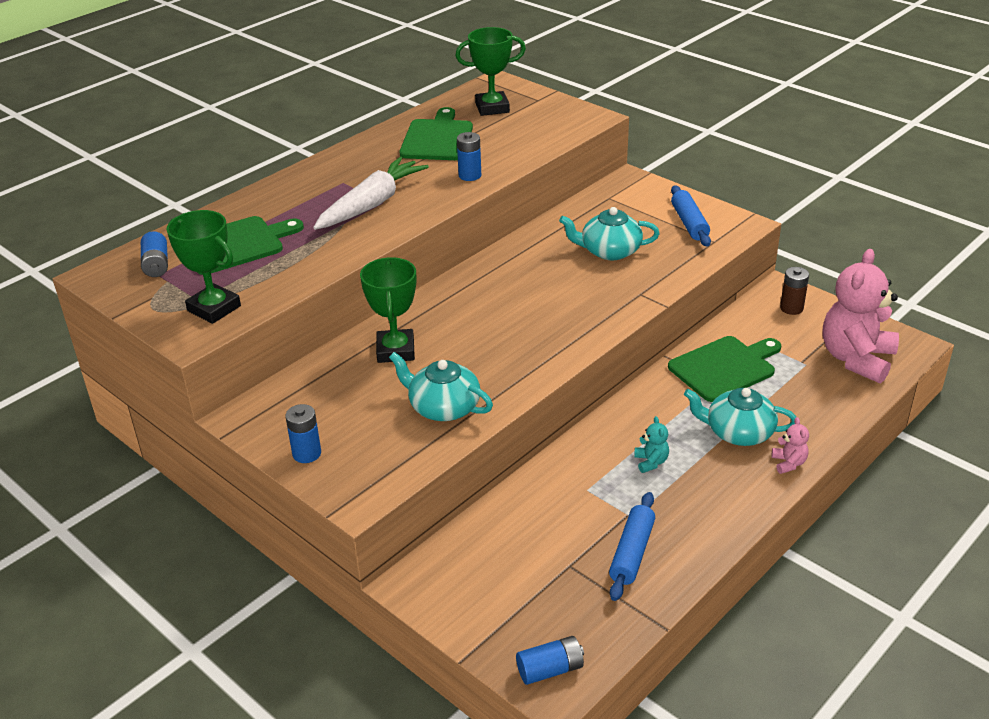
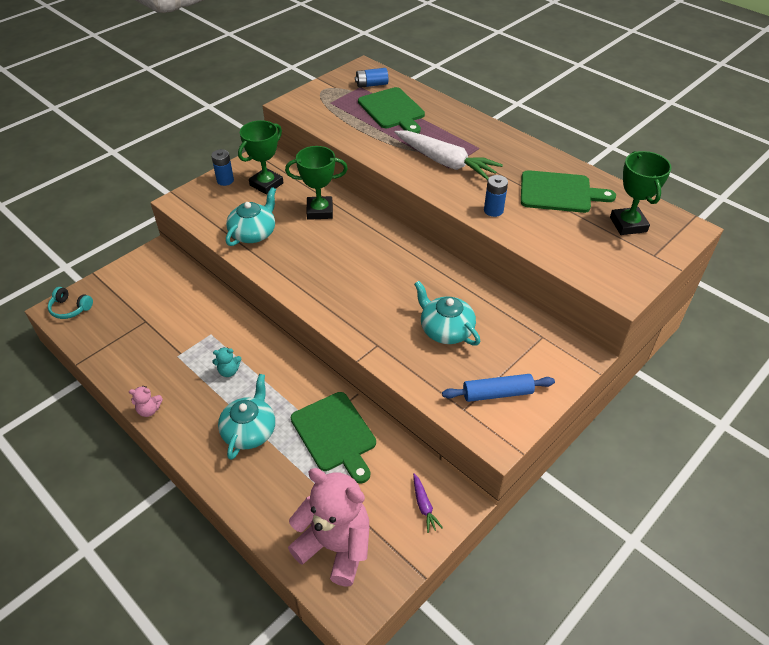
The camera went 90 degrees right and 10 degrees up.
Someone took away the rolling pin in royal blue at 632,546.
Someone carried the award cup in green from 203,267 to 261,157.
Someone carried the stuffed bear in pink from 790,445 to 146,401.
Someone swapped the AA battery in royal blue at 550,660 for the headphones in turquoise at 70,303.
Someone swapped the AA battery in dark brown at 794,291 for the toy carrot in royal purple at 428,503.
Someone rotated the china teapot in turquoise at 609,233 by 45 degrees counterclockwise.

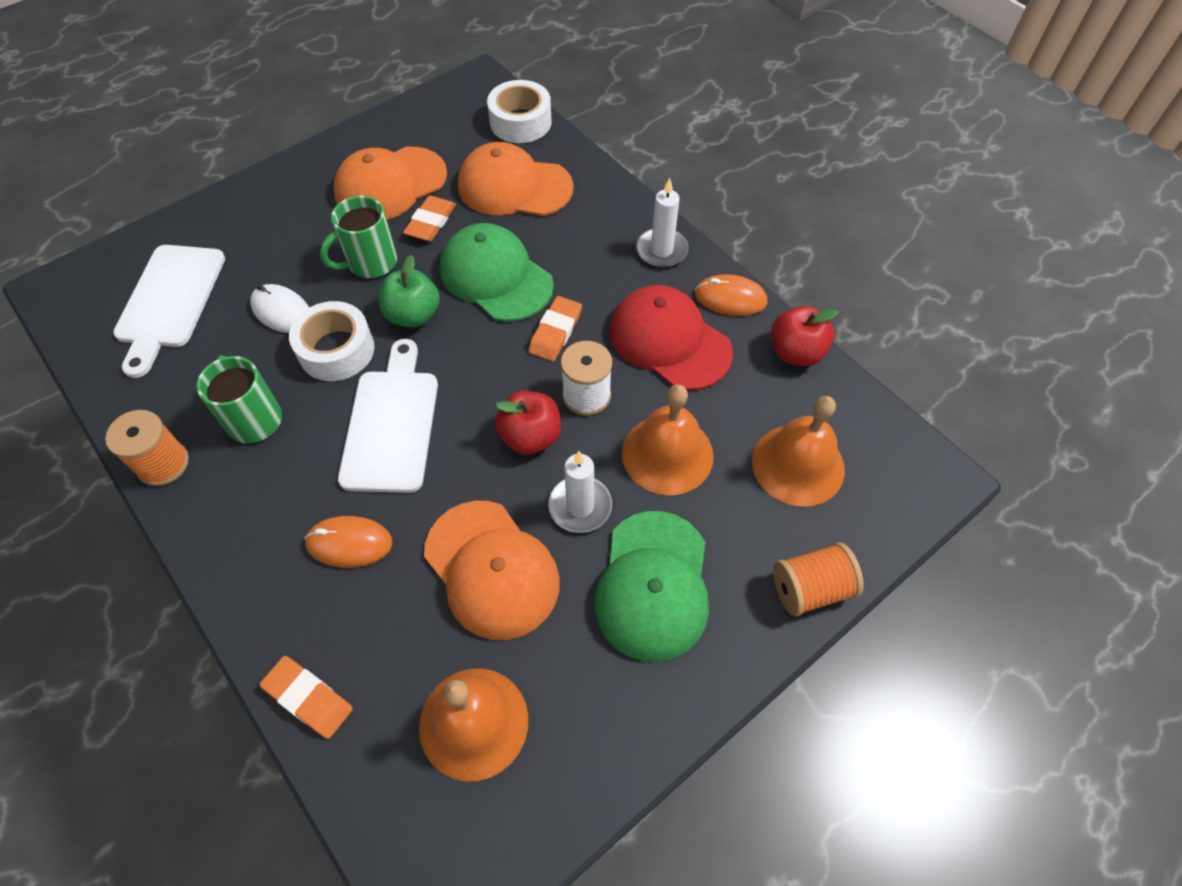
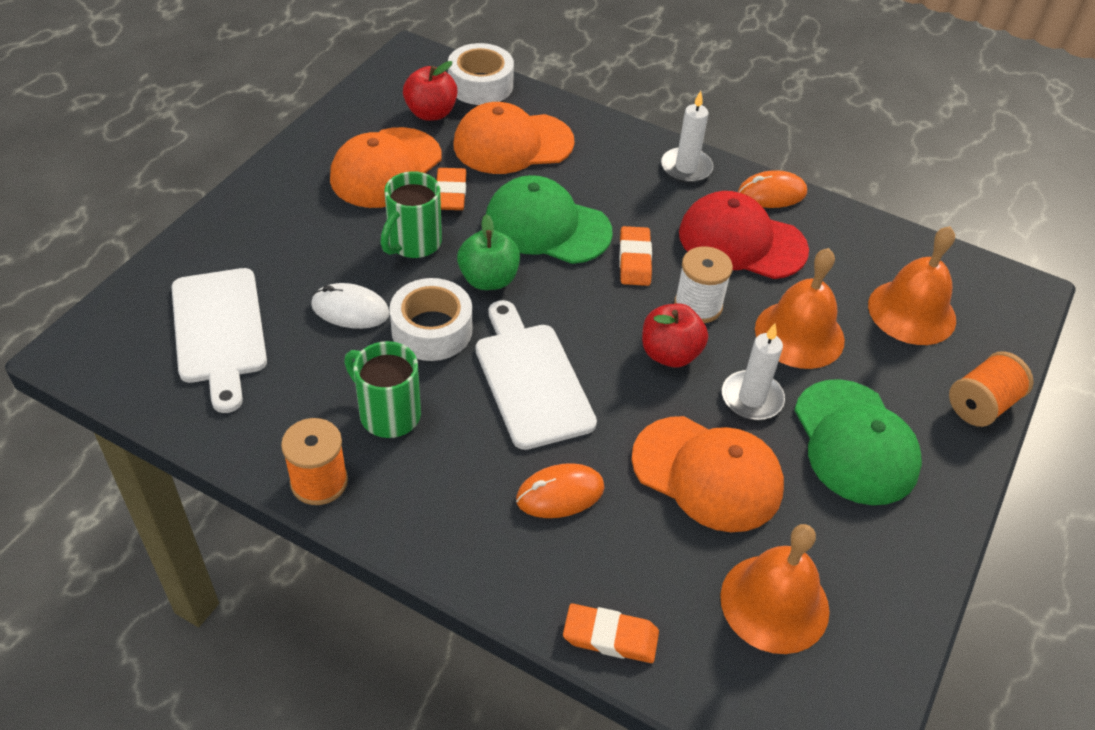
The camera went 25 degrees left and 10 degrees down.
Someone carried the apple fruit in scarlet from 805,336 to 430,91.

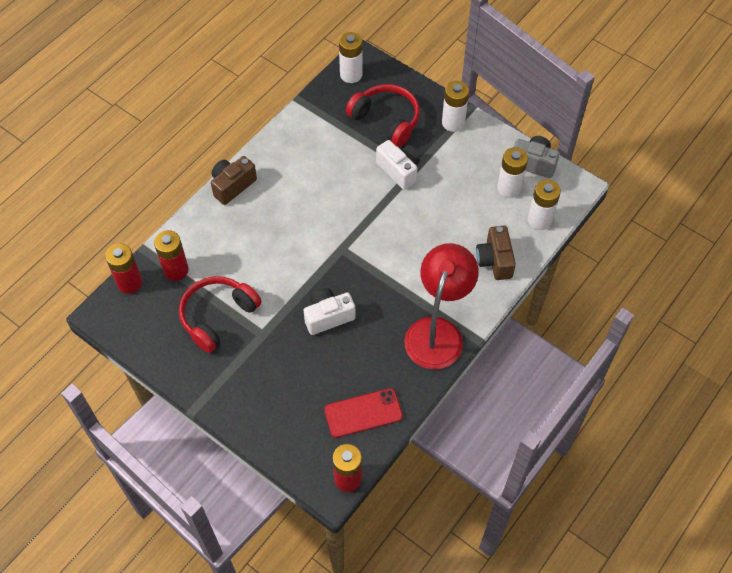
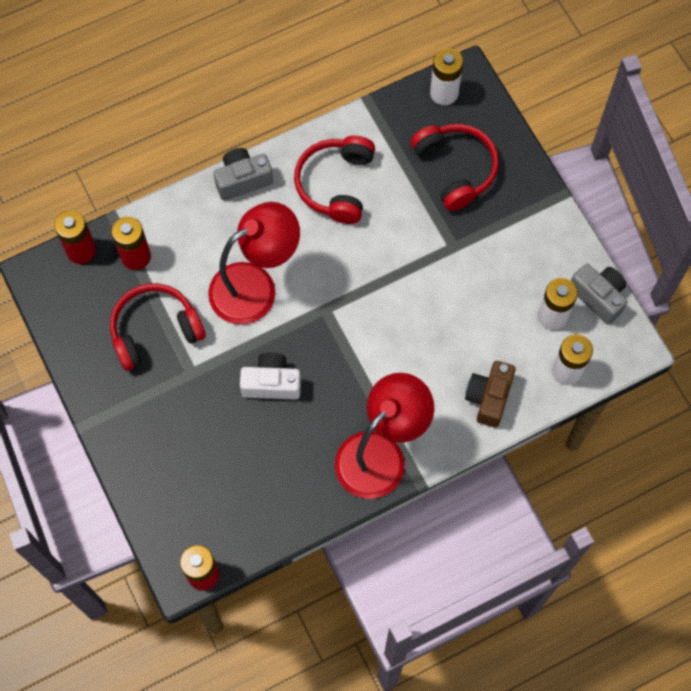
The camera went 25 degrees right and 10 degrees up.
Someone took away the mobile phone in scarlet at 363,413.
Someone took away the camera in pure white at 398,165.
Someone took away the AA battery in pure white at 455,106.
Someone put down the desk lamp in scarlet at 254,263.
Someone put down the headphones in scarlet at 334,179.
Someone repainted the camera in dark brown at 234,180, which became the camera in gray at 243,174.

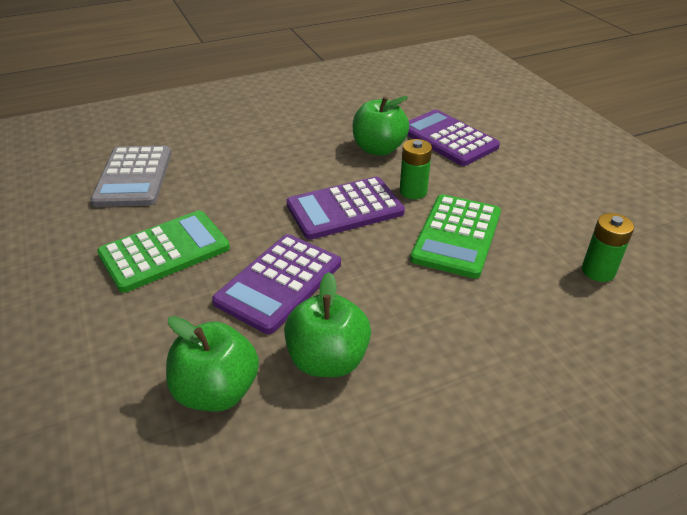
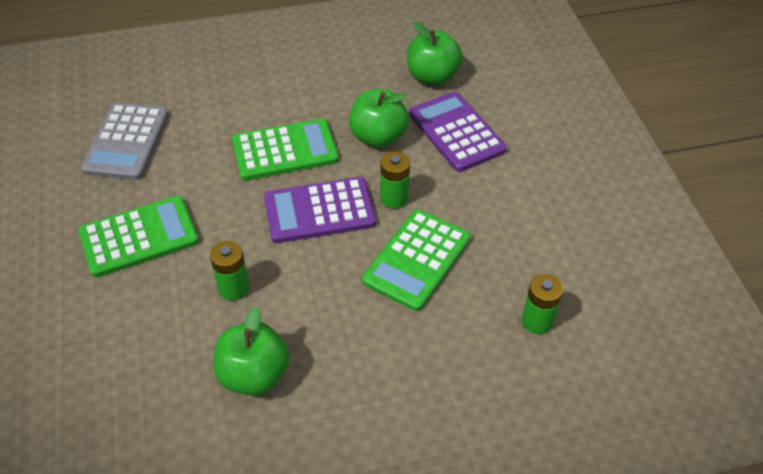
The camera went 10 degrees right and 10 degrees up.
Someone put down the pocket calculator in green at 285,150.
Someone carried the apple fruit in green from 212,364 to 435,54.
Someone swapped the pocket calculator in royal purple at 276,284 for the AA battery in green at 229,271.

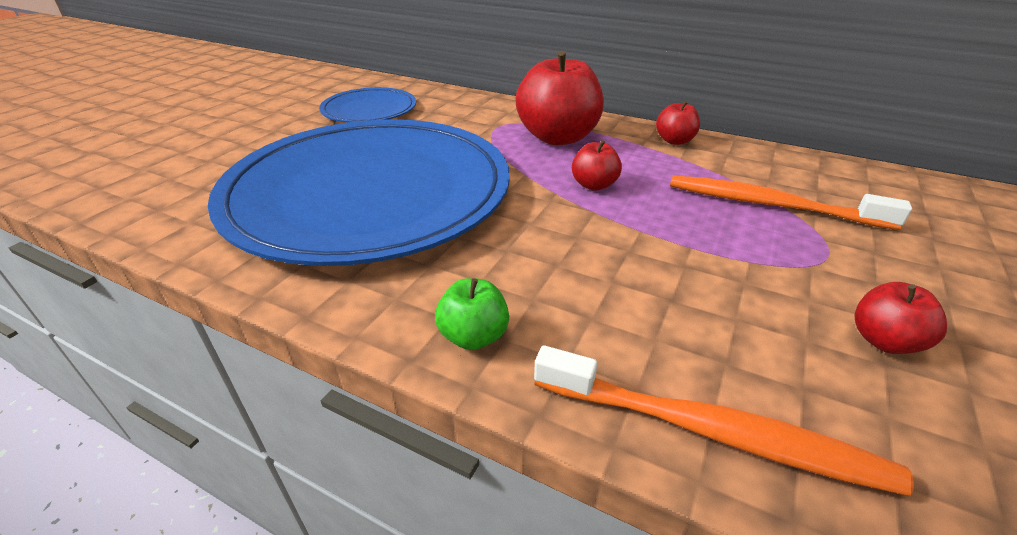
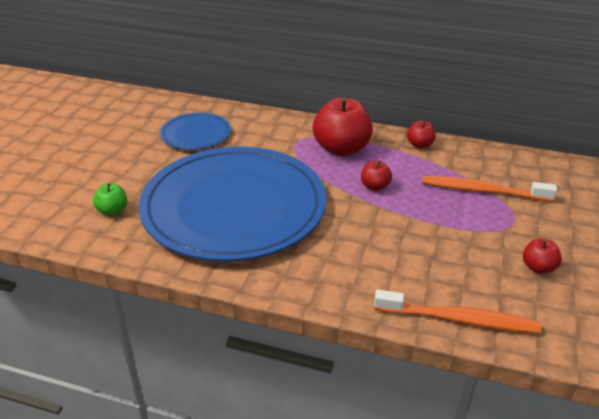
The camera went 10 degrees left and 0 degrees up.
Someone carried the apple fruit in green from 472,314 to 110,199.

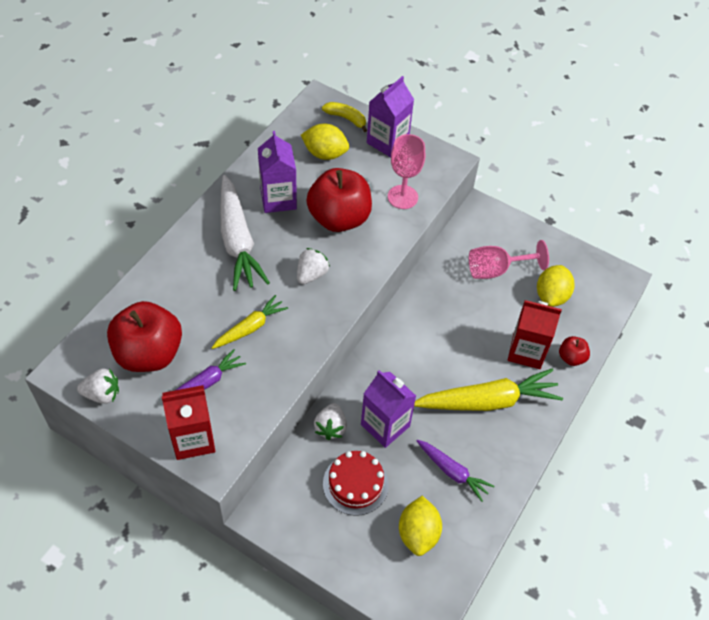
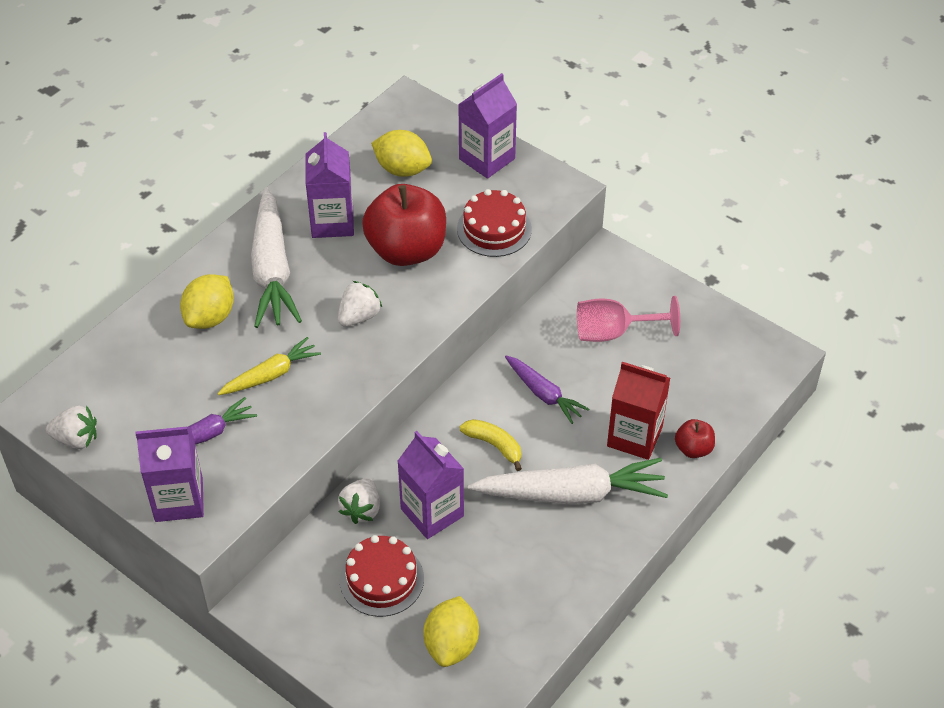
The camera went 10 degrees right and 5 degrees down.
Someone took away the apple fruit in scarlet at 144,336.
Someone carried the banana in yellow from 344,117 to 491,445.
Someone carried the toy carrot in royal purple from 455,471 to 547,389.
Someone carried the citrus fruit in yellow from 556,286 to 207,301.
Someone swapped the goblet in pink at 406,171 for the cake in scarlet at 494,223.
Someone repainted the carton in scarlet at 188,422, which became the carton in royal purple at 169,474.
Someone repainted the toy carrot in yellow at 488,390, which became the toy carrot in pure white at 568,481.

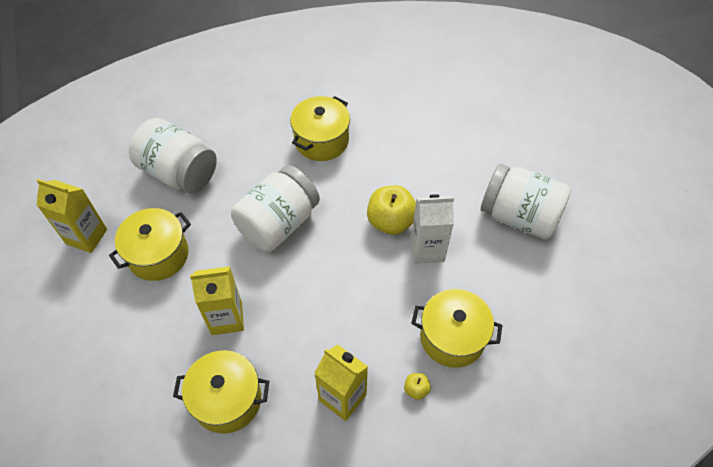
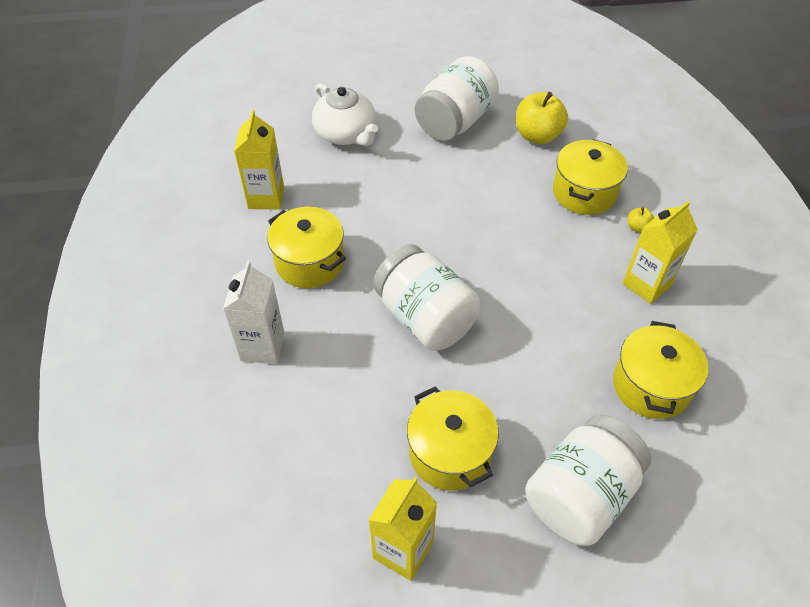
The camera went 80 degrees left and 5 degrees down.
Someone put down the china teapot in pure white at 345,115.
Someone carried the preserve jar in pure white from 173,155 to 588,480.
Someone carried the carton in yellow from 217,300 to 259,160.
Someone carried the apple fruit in yellow from 391,210 to 542,118.
Someone carried the carton in pure white from 432,229 to 254,312.

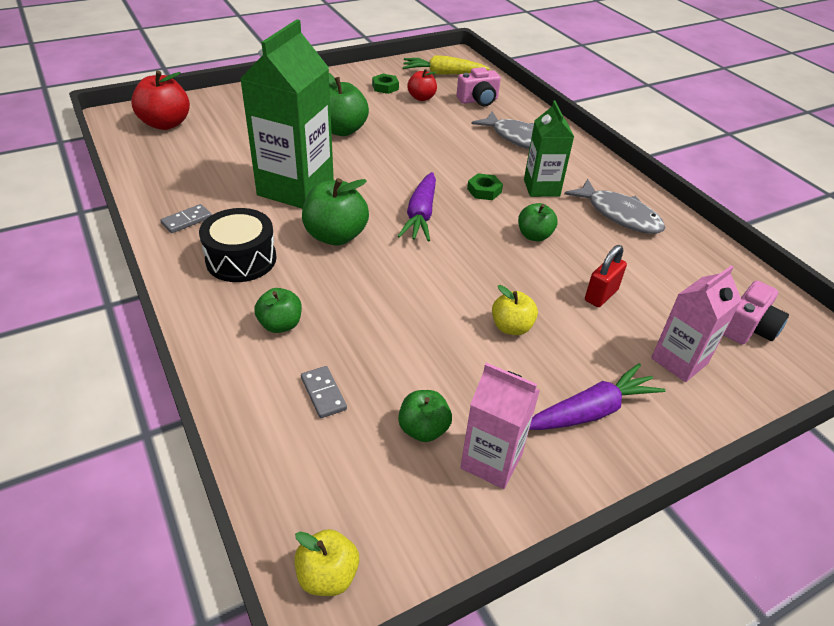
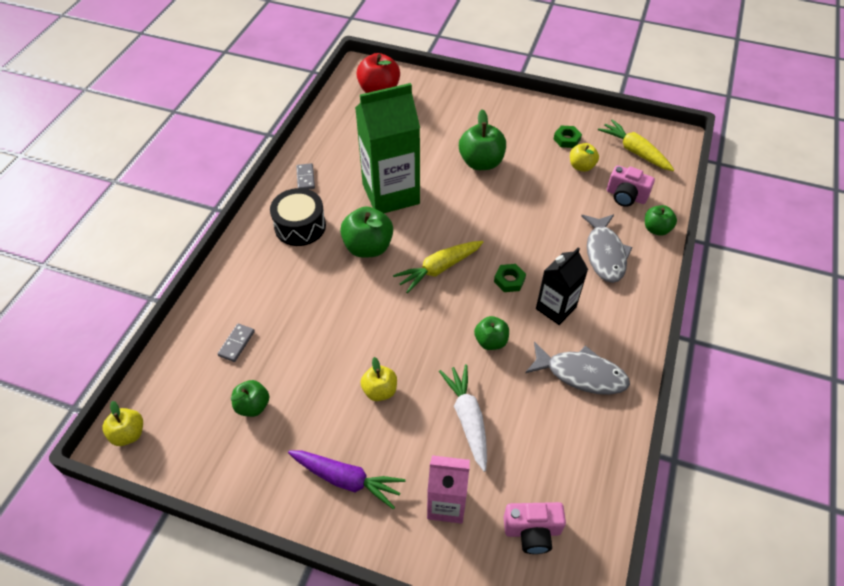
The camera went 50 degrees right and 10 degrees up.
Someone took away the carton in pink at 500,426.
Someone carried the apple fruit in green from 278,310 to 661,220.
Someone swapped the small lock in scarlet at 606,276 for the toy carrot in pure white at 463,418.
Someone repainted the toy carrot in royal purple at 417,207, which became the toy carrot in yellow at 438,267.
Someone repainted the apple fruit in scarlet at 422,85, which became the apple fruit in yellow at 584,157.
Someone repainted the carton in green at 549,148, which became the carton in black at 562,286.
Someone rotated the domino tile in gray at 186,218 by 75 degrees clockwise.
Someone rotated the fish figure in gray at 614,206 by 75 degrees counterclockwise.

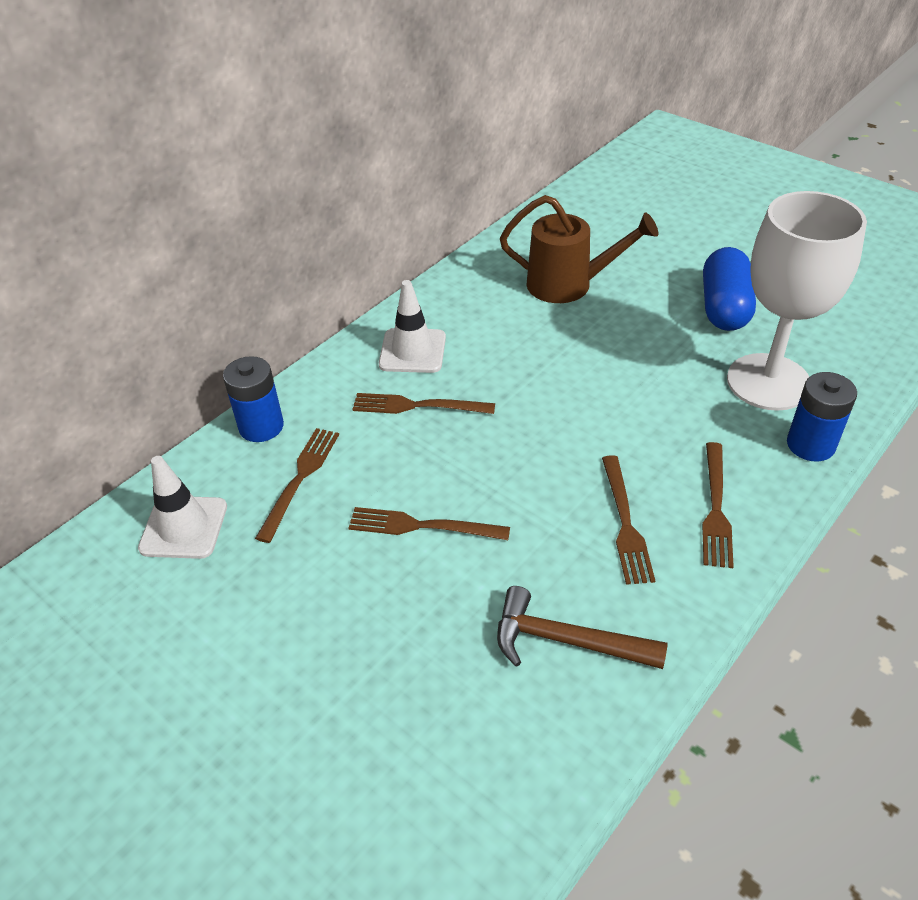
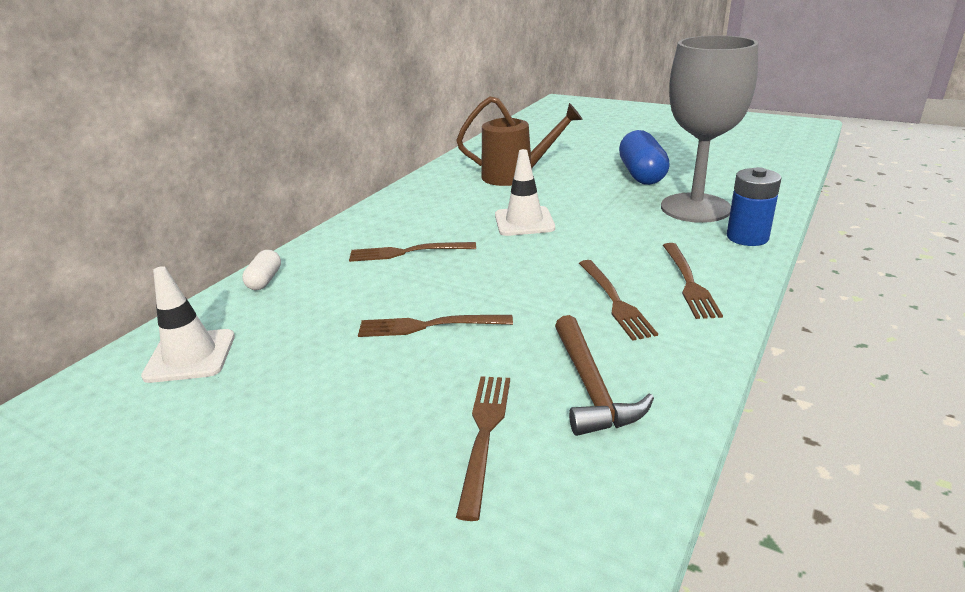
The camera went 10 degrees left and 15 degrees down.
Someone carried the dinner fork in dark brown from 297,485 to 483,448.
Someone carried the road cone in pure white from 412,326 to 525,192.
Someone swapped the AA battery in royal blue at 253,399 for the capsule in pure white at 261,270.
Someone repainted the goblet in pure white at 797,301, which became the goblet in gray at 709,129.
Someone rotated the hammer in dark brown at 582,627 by 105 degrees counterclockwise.

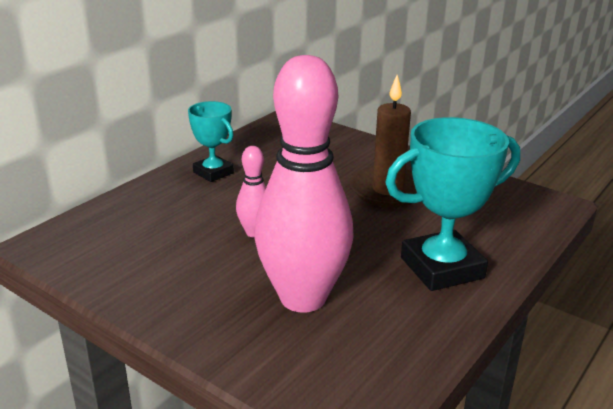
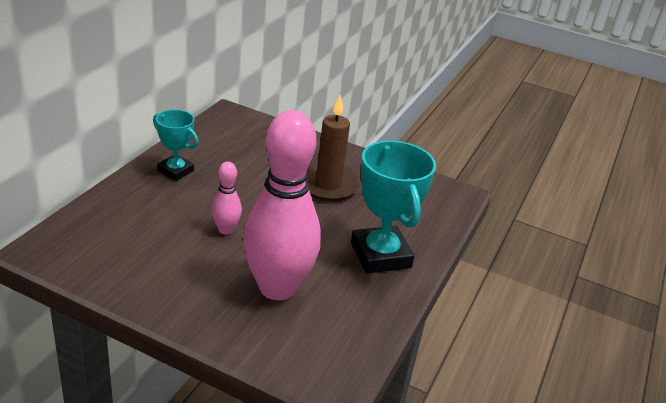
The camera went 15 degrees left and 5 degrees up.
Someone rotated the award cup in turquoise at 452,204 by 75 degrees counterclockwise.

